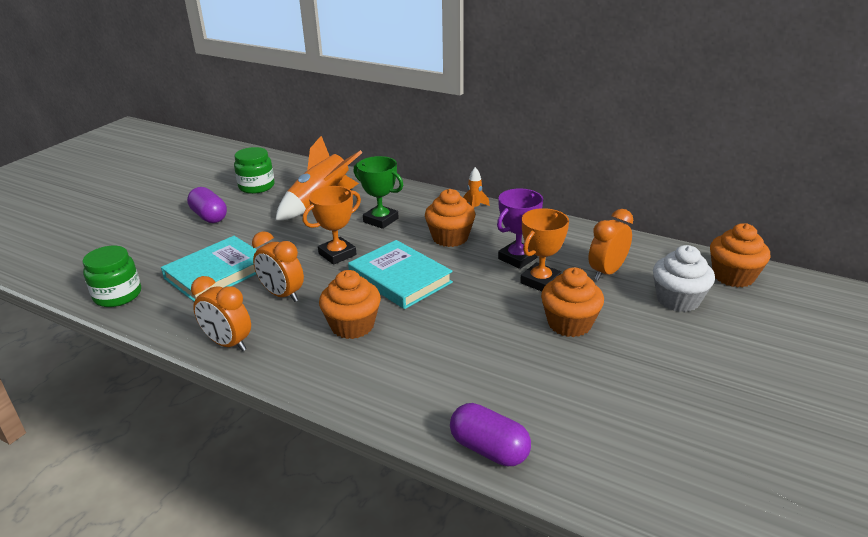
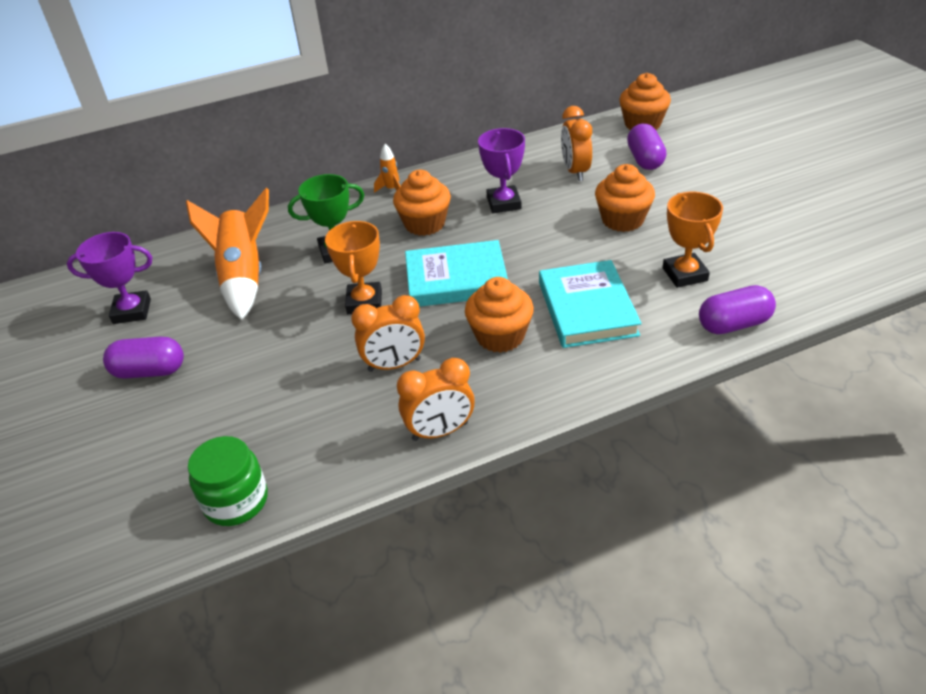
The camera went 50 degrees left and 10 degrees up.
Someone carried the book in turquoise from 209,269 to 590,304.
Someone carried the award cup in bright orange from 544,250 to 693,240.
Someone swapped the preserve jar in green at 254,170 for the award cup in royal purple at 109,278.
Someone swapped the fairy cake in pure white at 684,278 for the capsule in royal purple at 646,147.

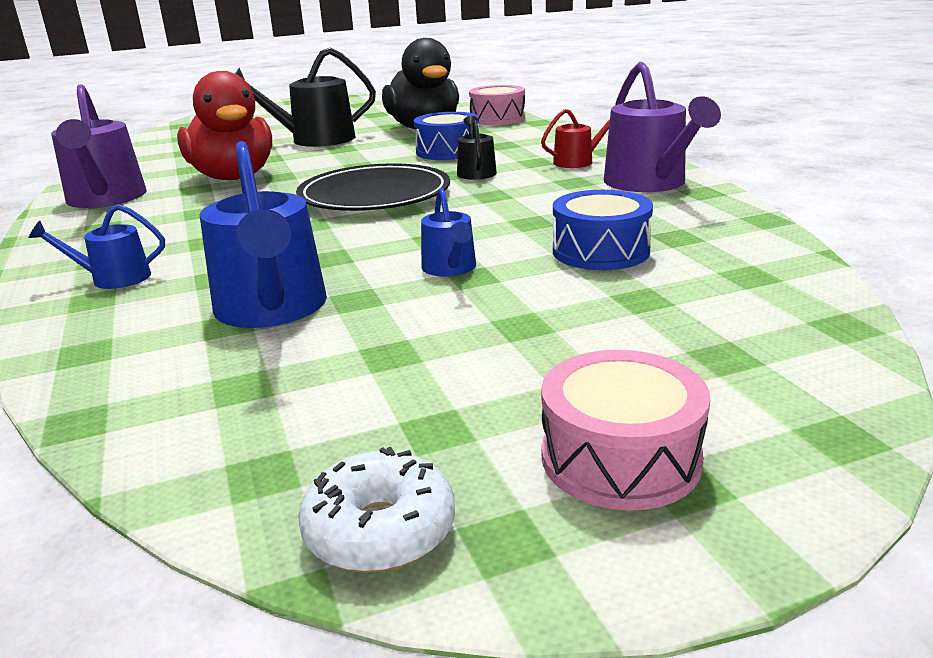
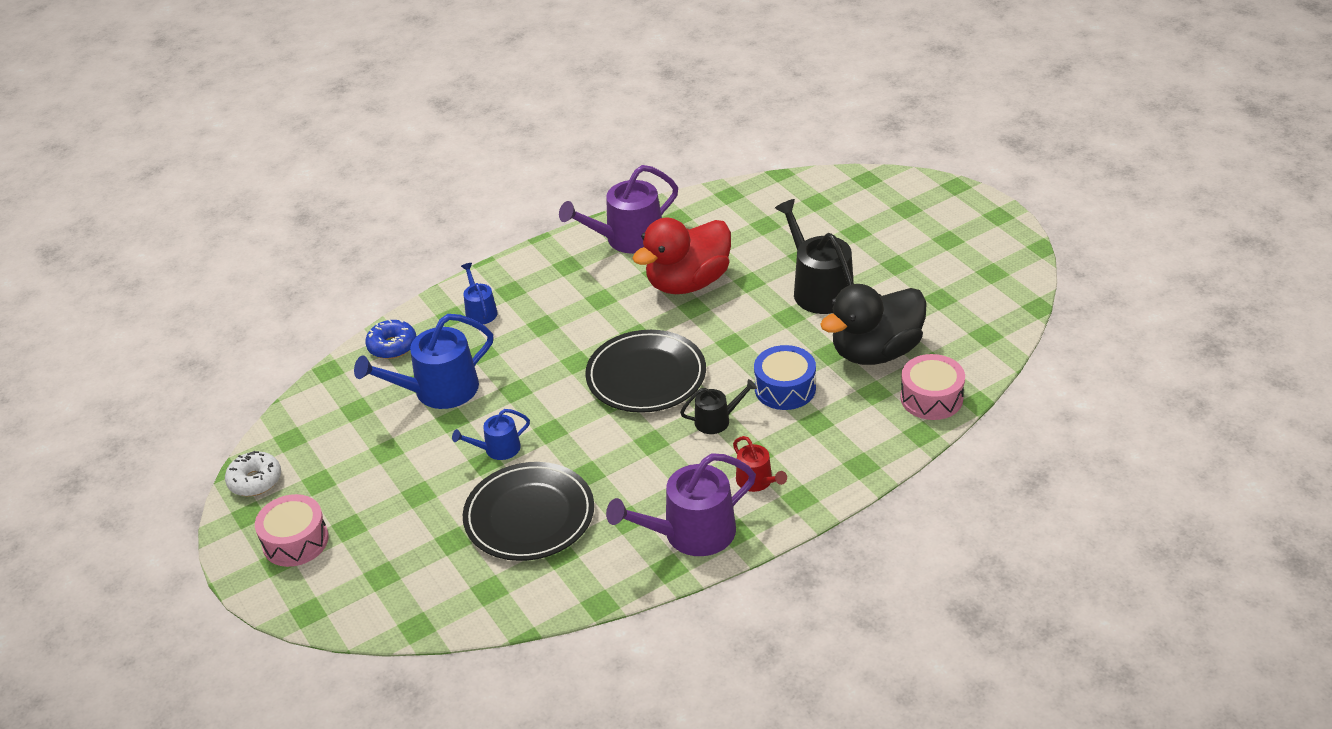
The camera went 80 degrees right and 15 degrees up.
Someone put down the glazed donut in royal blue at 390,339.
Someone swapped the drum in royal blue at 603,230 for the plate in black at 528,511.

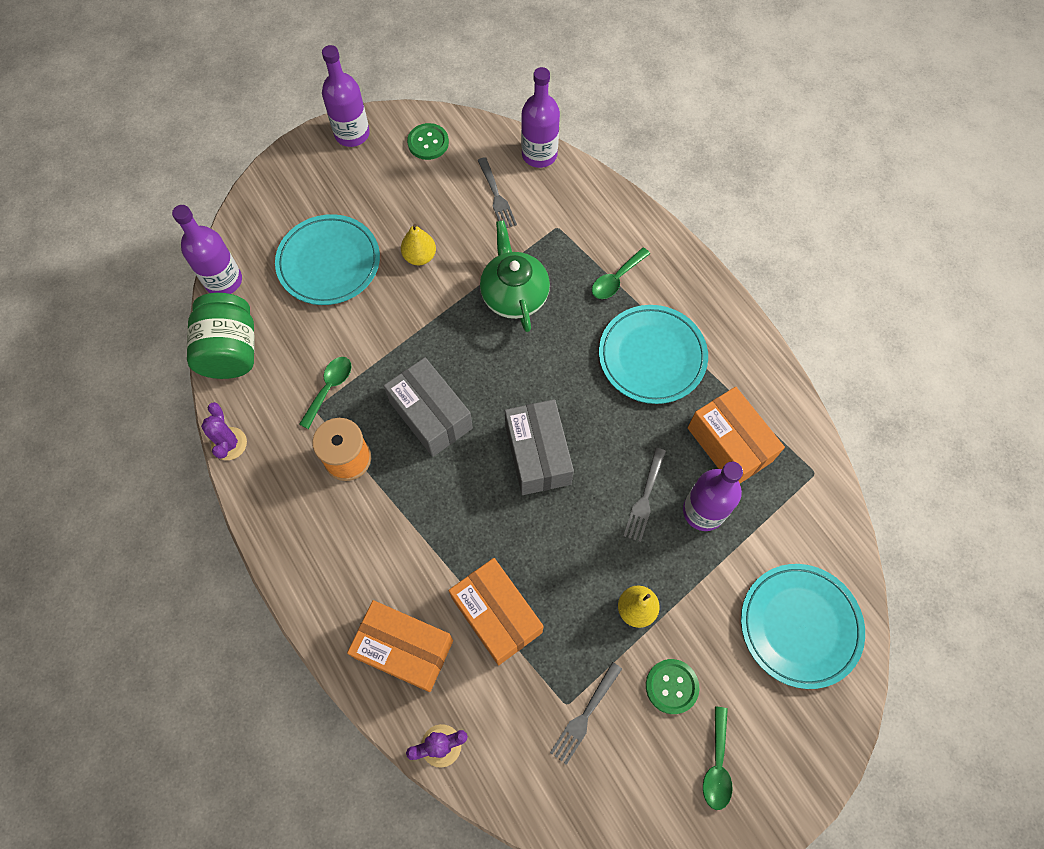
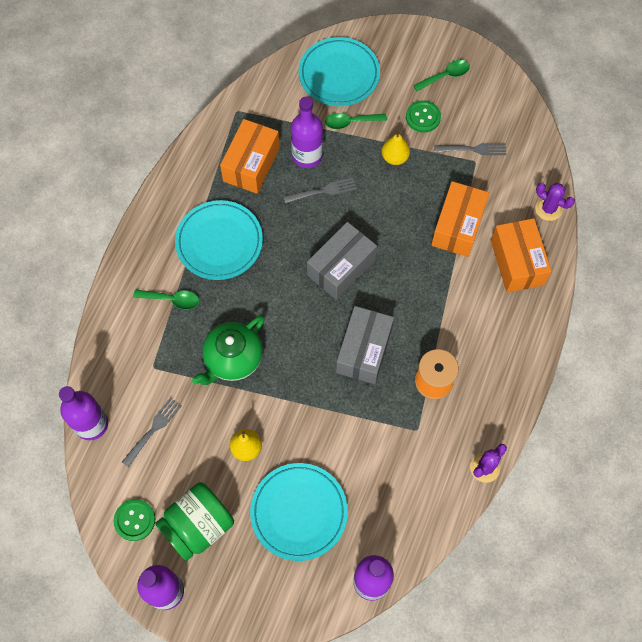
The camera went 125 degrees left and 0 degrees up.
Someone carried the preserve jar in green from 220,336 to 194,521.
Someone carried the teaspoon in green from 325,393 to 356,121.

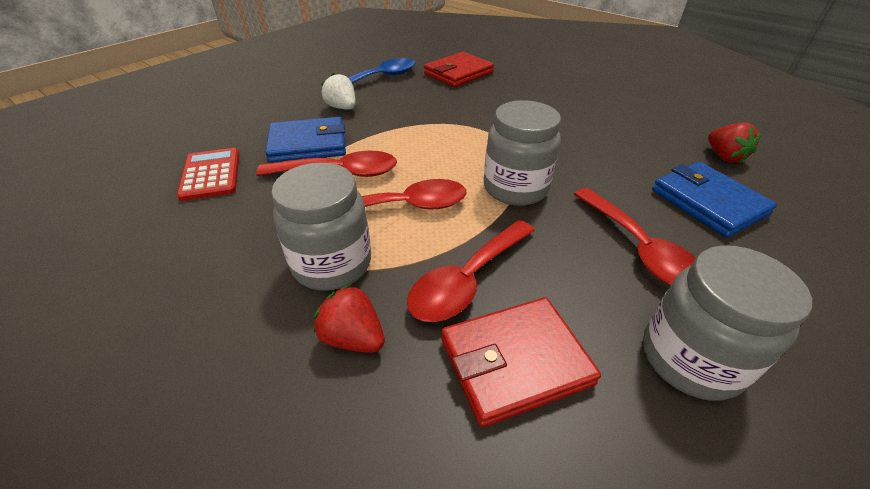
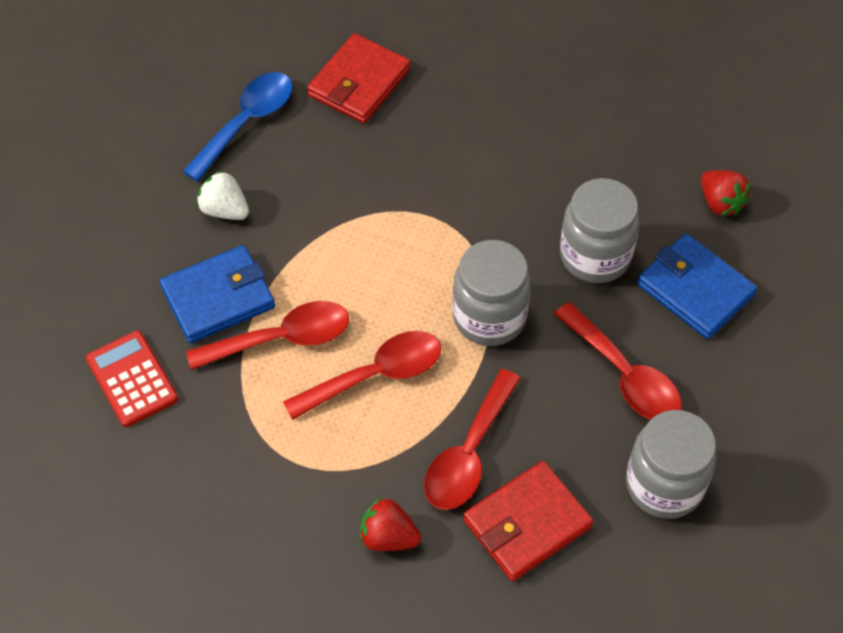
The camera went 15 degrees left and 15 degrees up.
Someone carried the preserve jar in gray from 321,226 to 600,230.

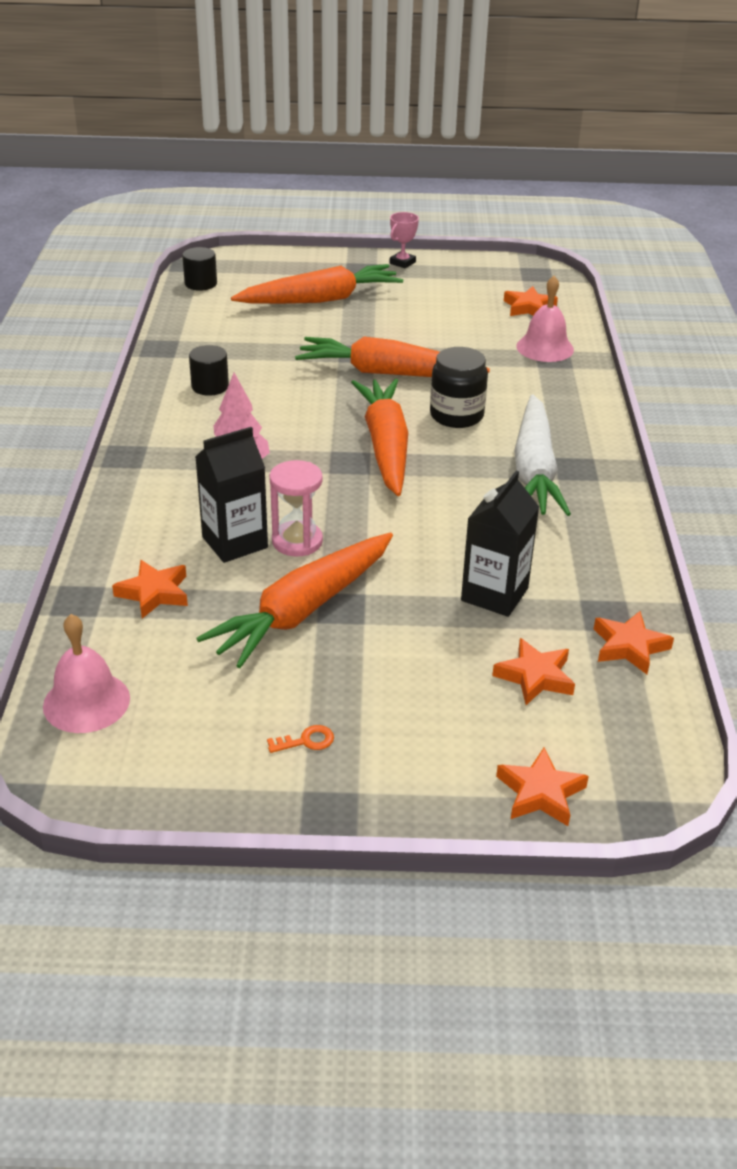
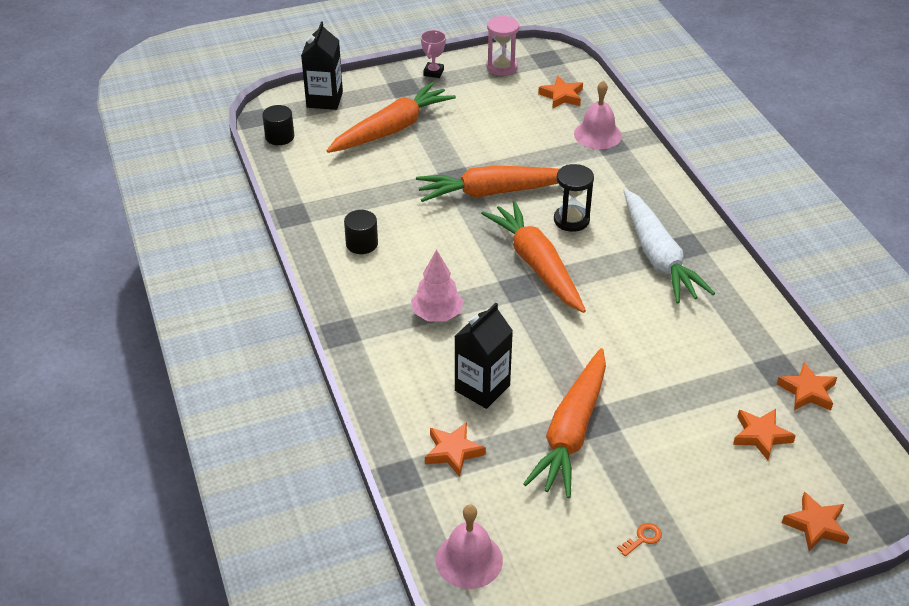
The camera went 20 degrees left and 5 degrees up.
Someone carried the sandglass in pink from 296,508 to 502,46.
Someone carried the carton in black from 500,544 to 322,66.
Someone swapped the preserve jar in black at 459,387 for the sandglass in black at 574,198.

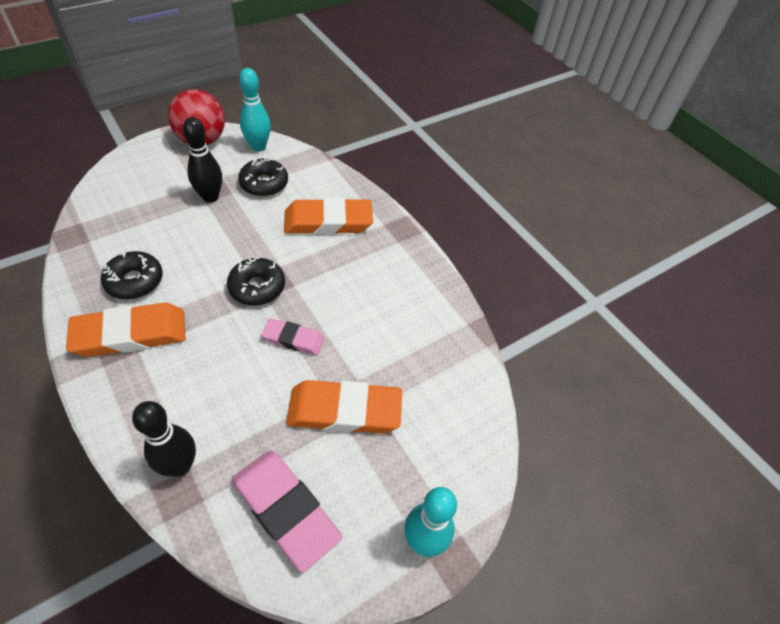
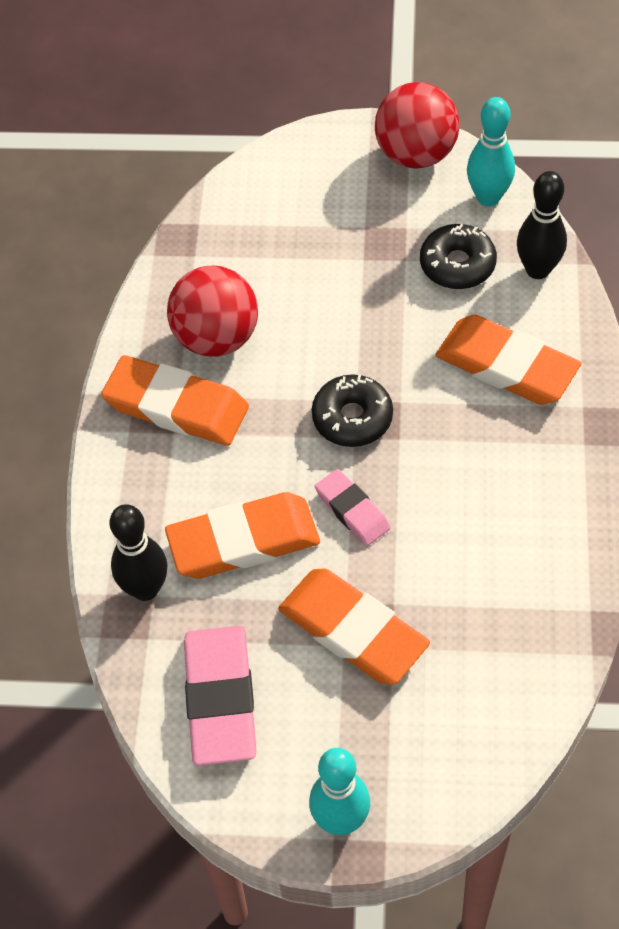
The camera went 45 degrees right and 5 degrees up.
Someone put down the pencil eraser in bright orange at 242,535.
Someone carried the skittle in black from 202,160 to 542,225.
Someone swapped the glazed donut in black at 132,275 for the ball in scarlet at 212,311.

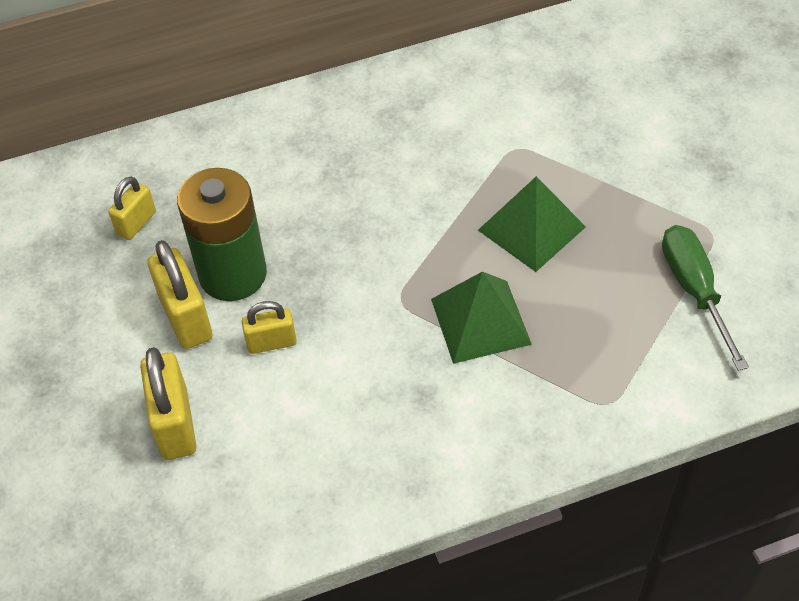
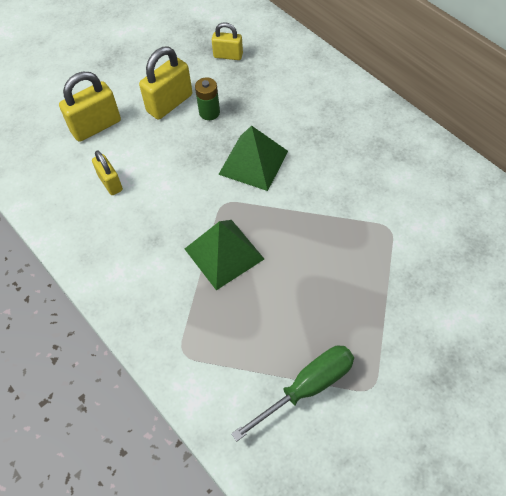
The camera went 70 degrees right and 5 degrees up.
Someone carried the small lock in yellow from 269,327 to 107,172.
Someone carried the pyramid shape in green from 532,224 to 253,158.
Someone scaled the AA battery in green at 222,234 by 0.47.

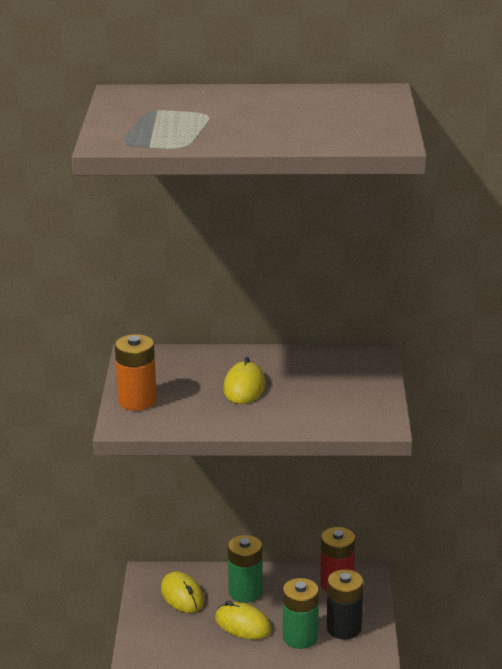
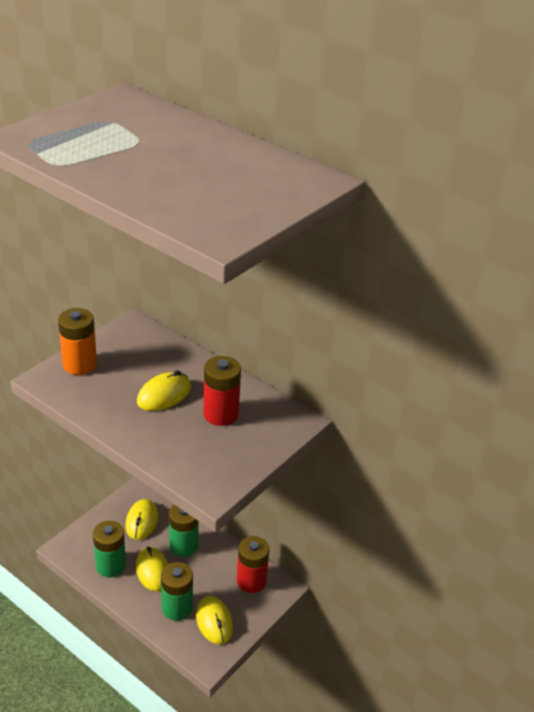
The camera went 35 degrees right and 10 degrees up.
Someone put down the AA battery in green at 109,549.
Someone put down the AA battery in scarlet at 222,391.
Someone swapped the AA battery in black at 345,604 for the computer mouse in yellow at 214,620.

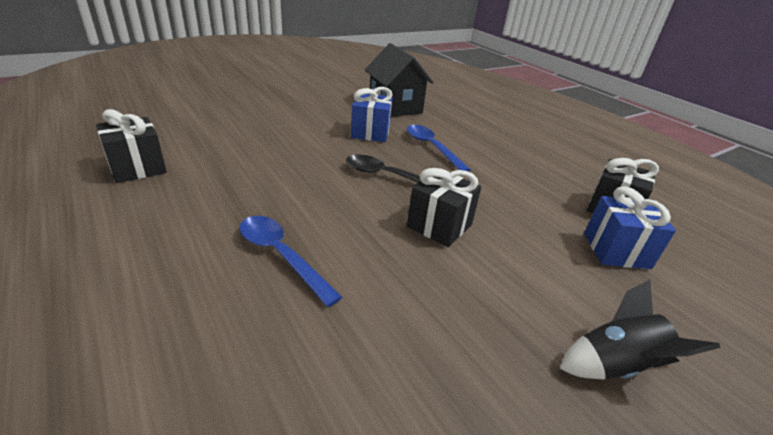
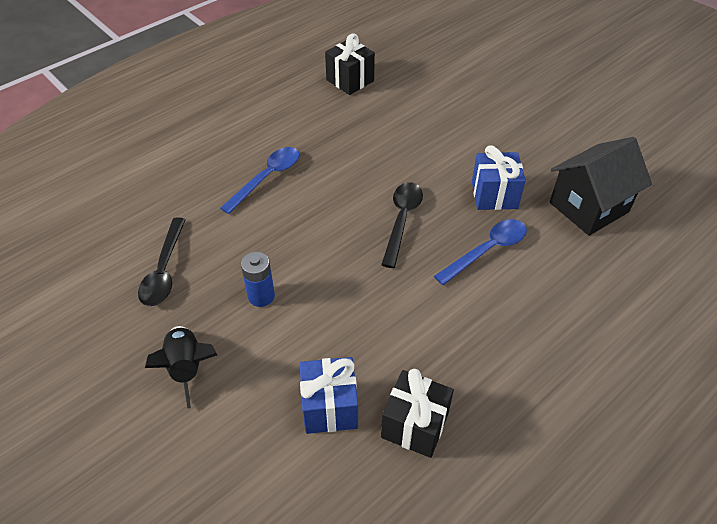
The camera went 85 degrees right and 15 degrees up.
Someone took away the gift in black at 444,207.
Someone put down the teaspoon in black at 162,262.
Someone put down the AA battery in royal blue at 258,279.

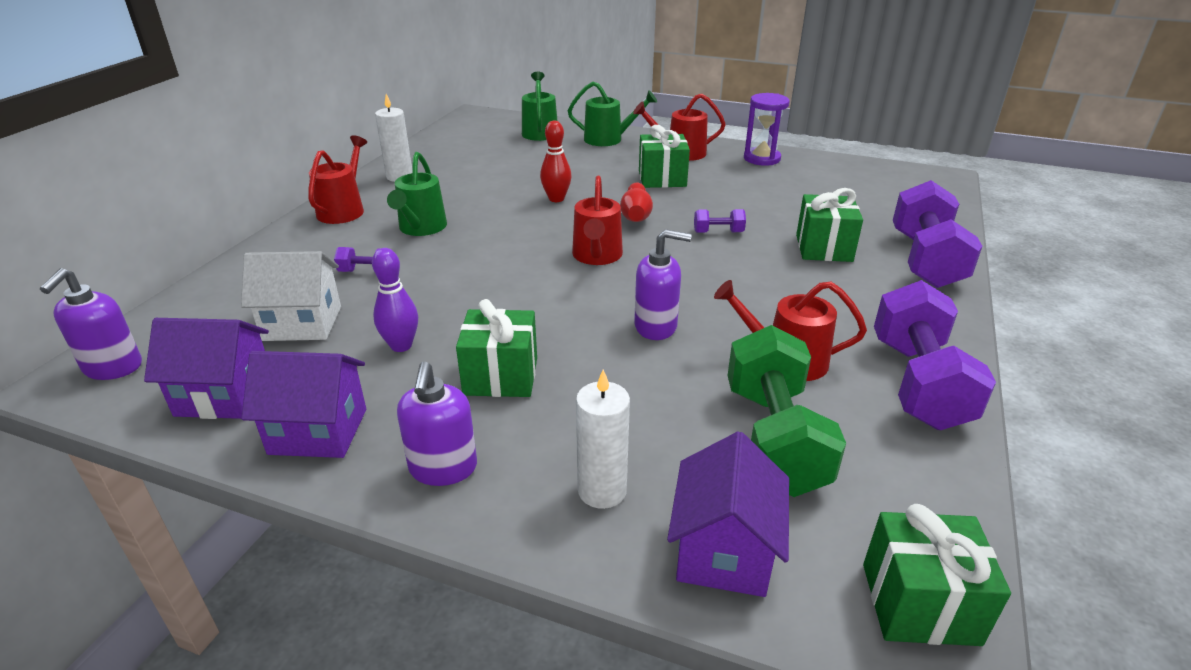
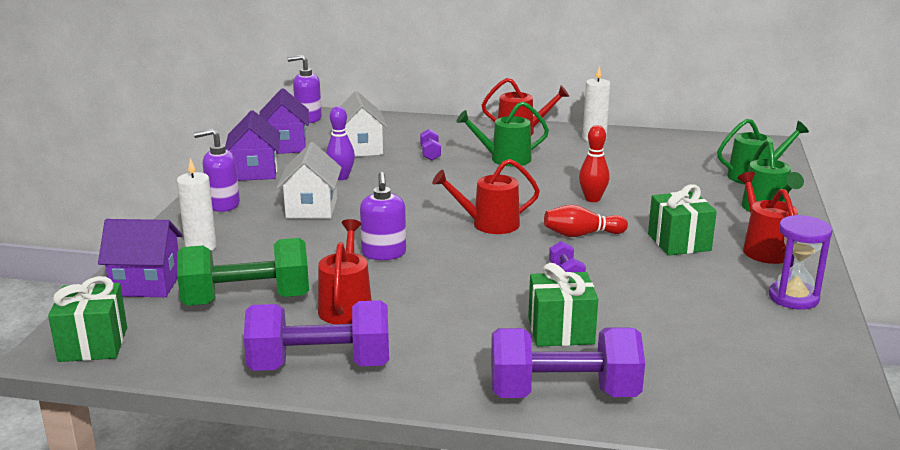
The camera went 80 degrees right and 10 degrees down.
Someone swapped the gift in green at 496,348 for the toy house in pure white at 309,180.

